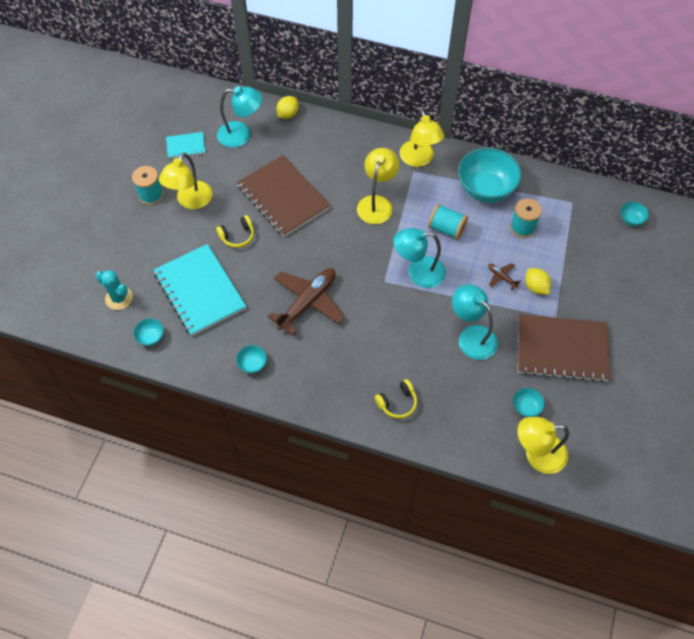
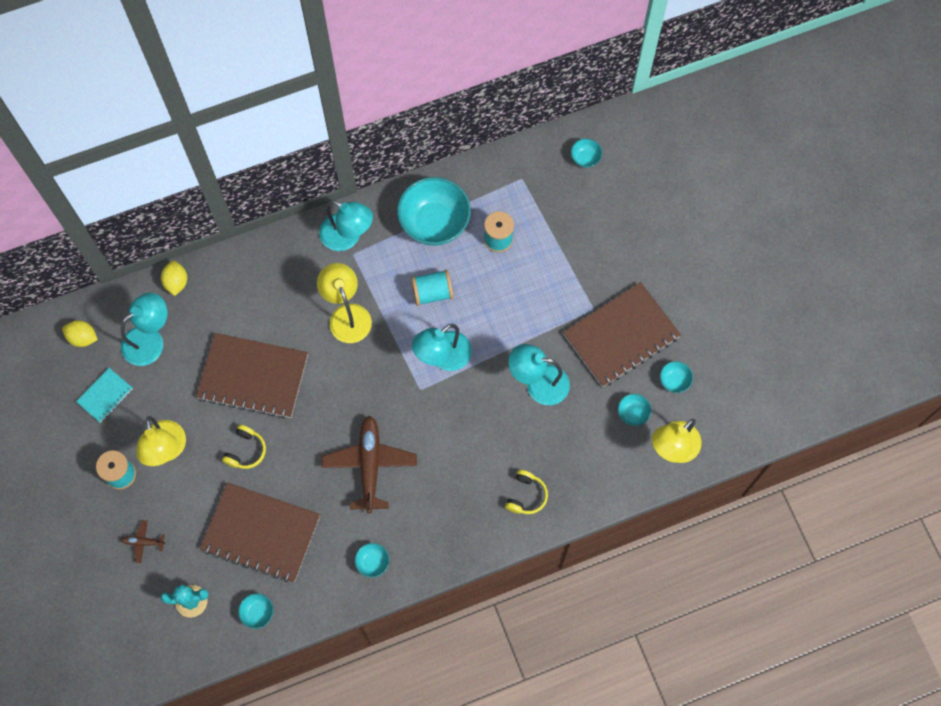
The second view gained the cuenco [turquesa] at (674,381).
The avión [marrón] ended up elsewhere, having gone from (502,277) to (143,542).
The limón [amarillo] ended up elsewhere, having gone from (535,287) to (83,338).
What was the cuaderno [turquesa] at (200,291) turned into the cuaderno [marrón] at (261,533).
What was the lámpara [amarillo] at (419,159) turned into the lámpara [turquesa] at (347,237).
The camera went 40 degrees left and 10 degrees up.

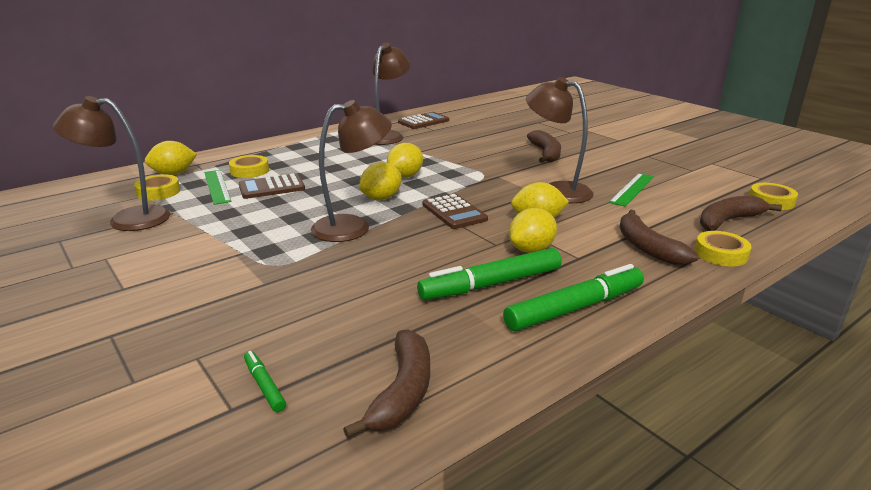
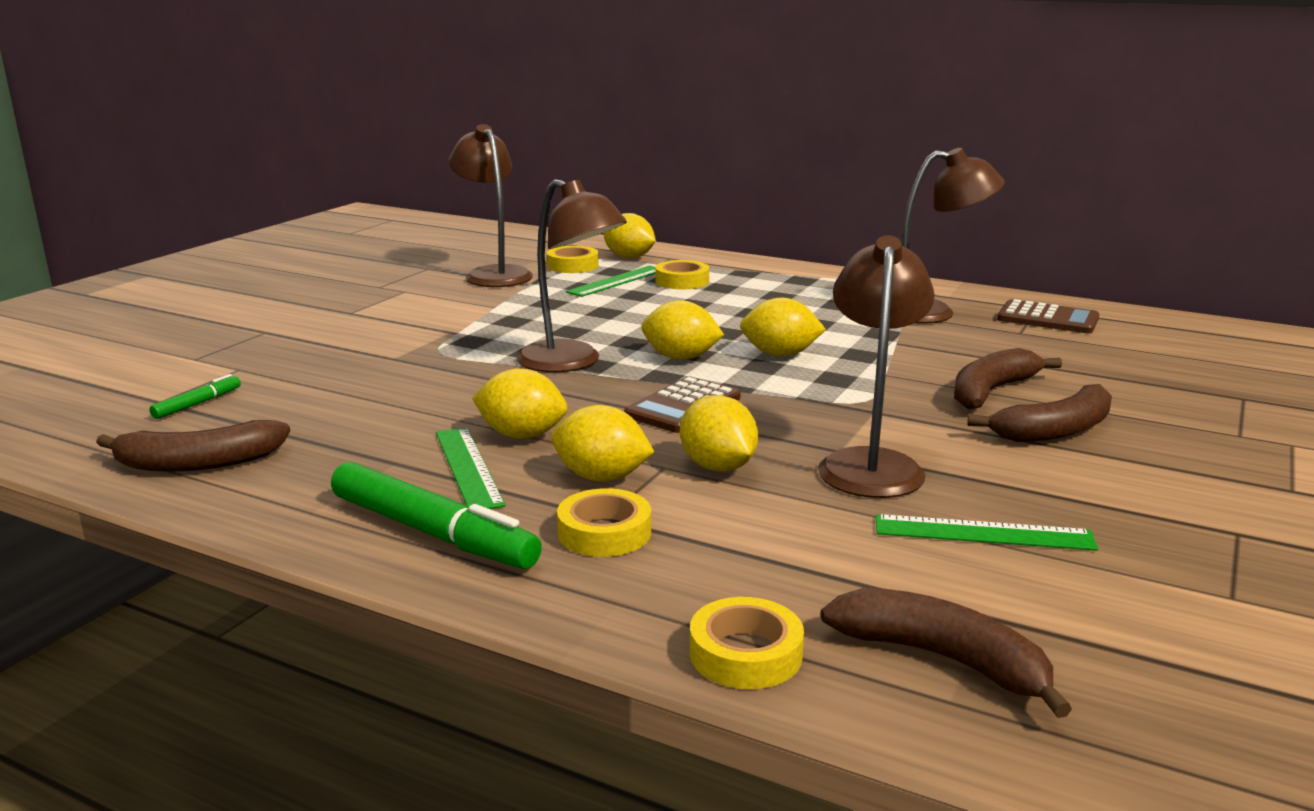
The second view lost the calculadora [marrón] at (272,187).
The second view gained the limón [amarillo] at (522,435).
The plátano [marrón] ended up elsewhere, having gone from (647,247) to (991,391).
The cinta adhesiva [amarillo] ended up elsewhere, having gone from (771,201) to (604,532).
Where the rotulador [verde] stood at (491,284), the regla [verde] came to stand at (468,467).
The camera went 65 degrees right and 5 degrees down.

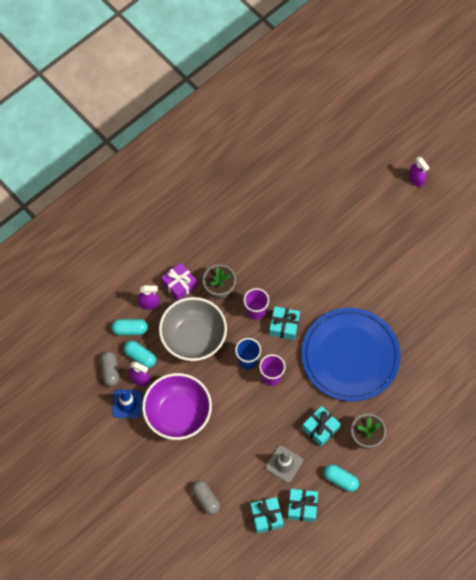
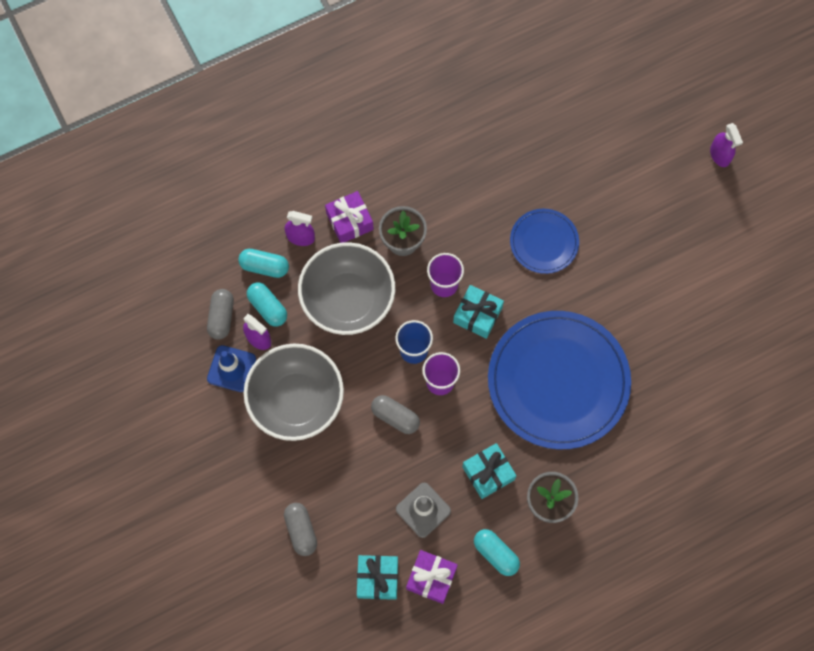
The second view gained the cápsula [gris] at (395,417).
The second view gained the plato [azul] at (544,242).
What was the cuenco [morado] at (178,414) turned into the cuenco [gris] at (296,400).
What was the regalo [turquesa] at (302,507) turned into the regalo [morado] at (431,578).
The camera went 15 degrees right and 5 degrees up.

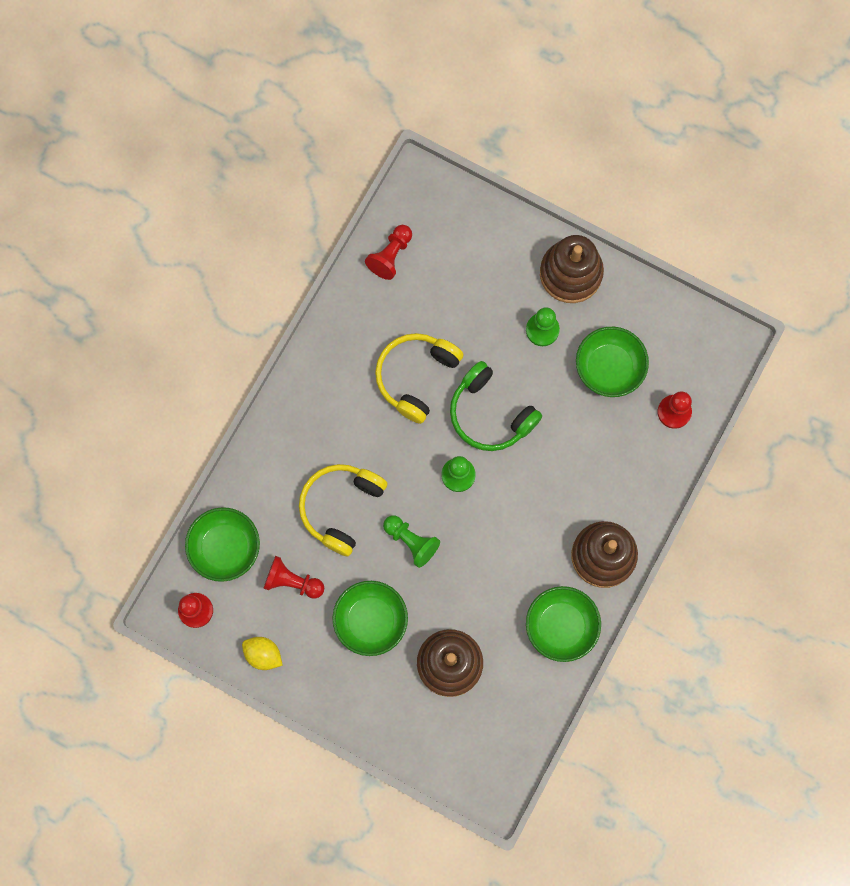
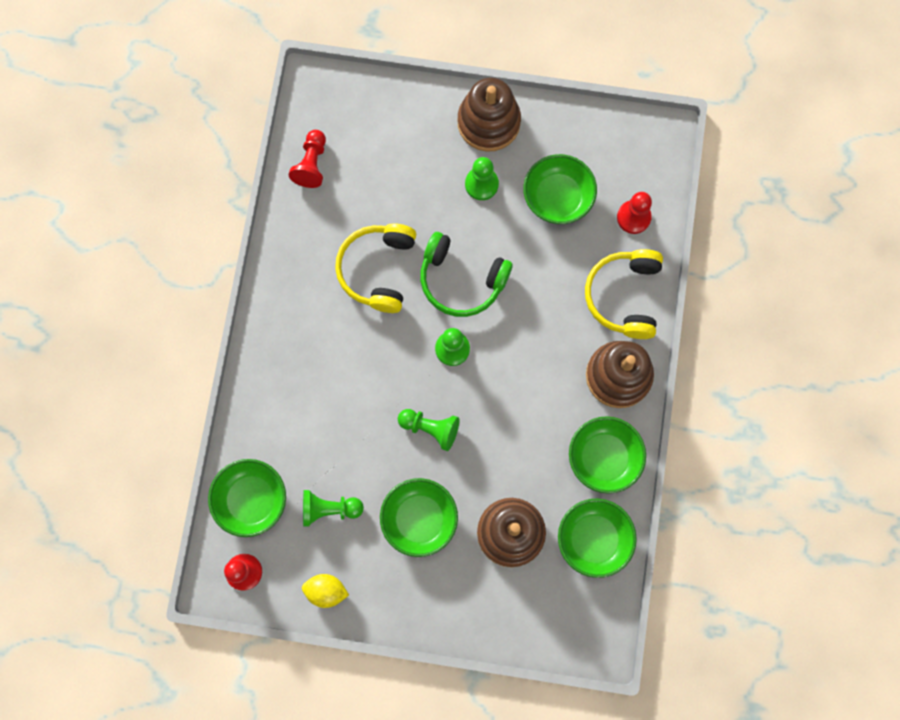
The second view gained the cuenco [verde] at (593,539).
The auriculares [amarillo] ended up elsewhere, having gone from (341,508) to (624,296).
What was the peón [rojo] at (292,581) turned into the peón [verde] at (329,509).
The camera went 20 degrees left and 0 degrees up.

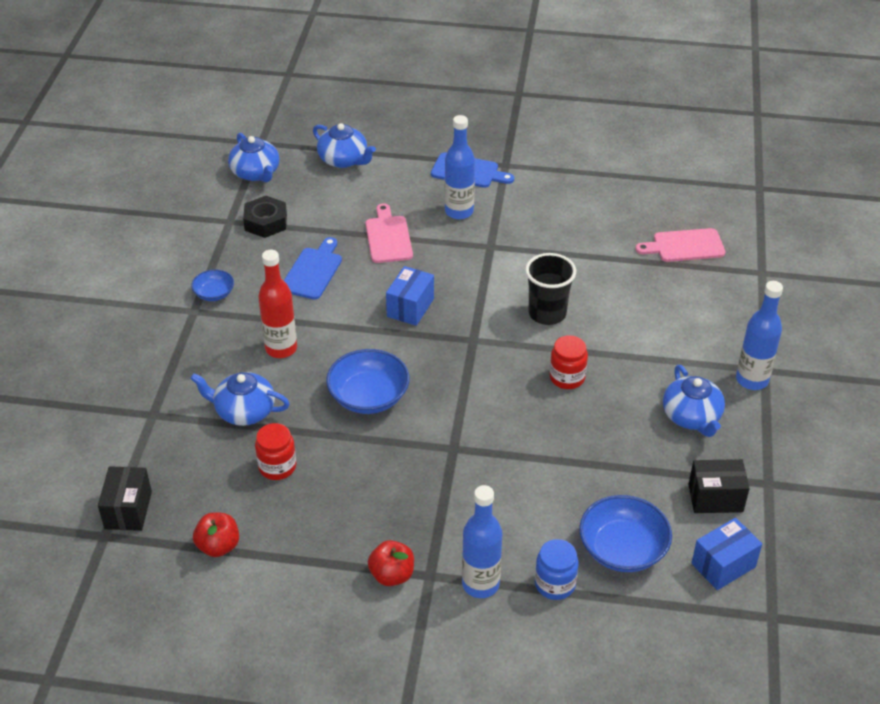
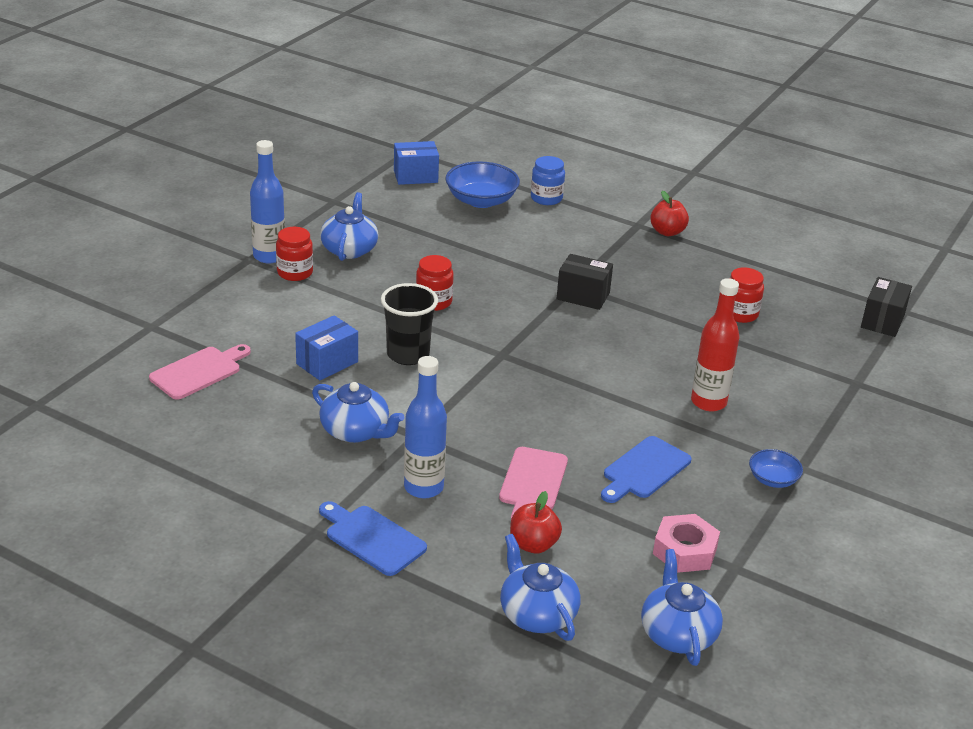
The second view lost the cuenco [azul] at (368,397).
The second view lost the botella [azul] at (480,584).
The second view gained the tarro [rojo] at (295,273).
The tetera [azul] ended up elsewhere, having gone from (244,411) to (356,431).
The manzana [rojo] ended up elsewhere, having gone from (218,546) to (533,545).
The caja [azul] ended up elsewhere, having gone from (410,307) to (327,363).
The caja [negro] ended up elsewhere, having gone from (715,498) to (583,296).
What was the tuerca [negro] at (266,222) turned into the tuerca [rosa] at (684,550).
The tabla de cortar [rosa] at (684,246) ended up facing another way, 60 degrees counterclockwise from before.
The camera went 160 degrees left and 10 degrees down.

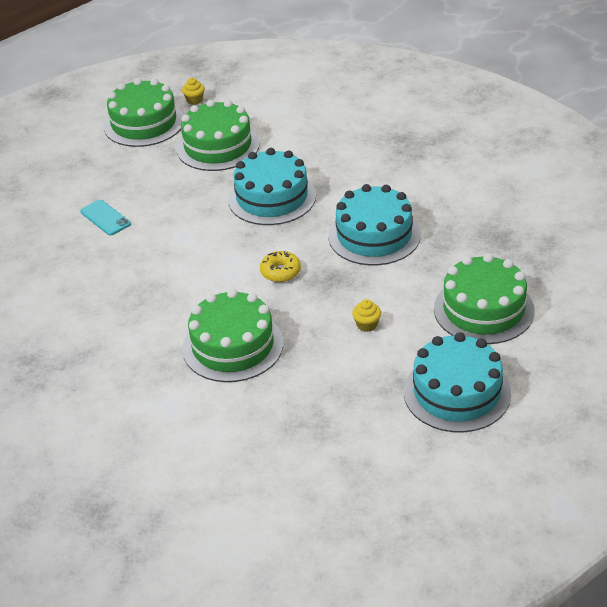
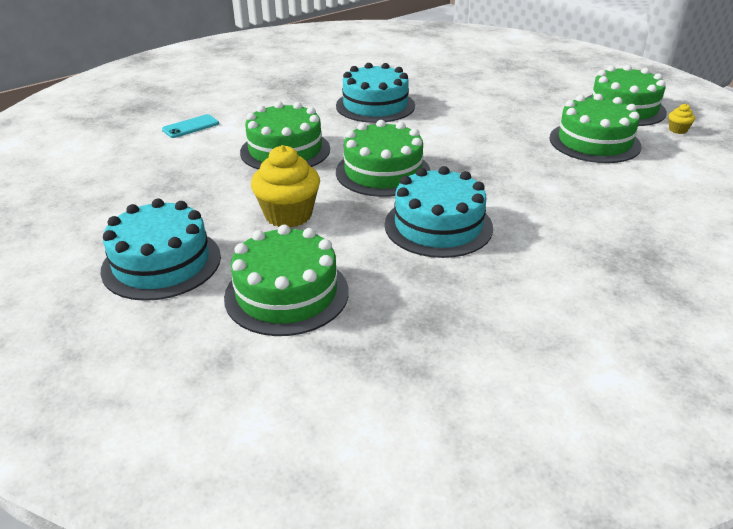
The móvil [turquesa] ended up elsewhere, having gone from (105,218) to (191,127).
The tarta [turquesa] ended up elsewhere, having gone from (272,197) to (375,105).
Where the rosquilla [amarillo] stood at (280,272), the tarta [verde] came to stand at (383,172).
The size of the magdalena [amarillo] at (367,325) changed by a factor of 2.22.
The camera went 90 degrees right and 5 degrees down.

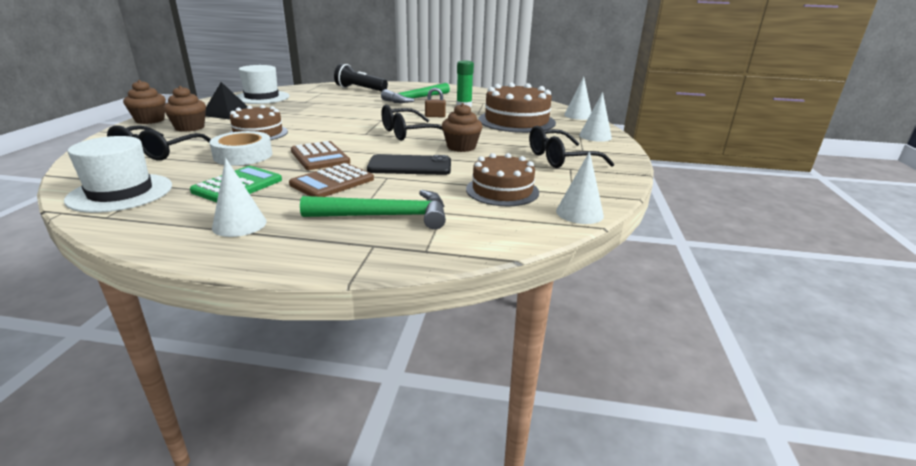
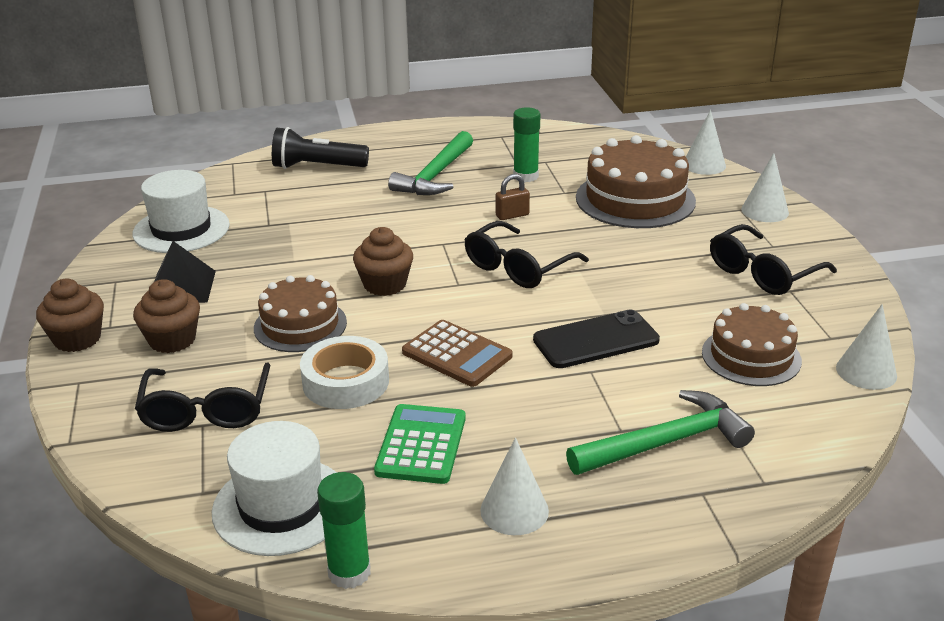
The second view lost the calculadora [marrón] at (332,182).
The second view gained the barra de pegamento [verde] at (349,572).
The magdalena [marrón] ended up elsewhere, having gone from (461,147) to (385,284).
The camera went 20 degrees left and 5 degrees up.

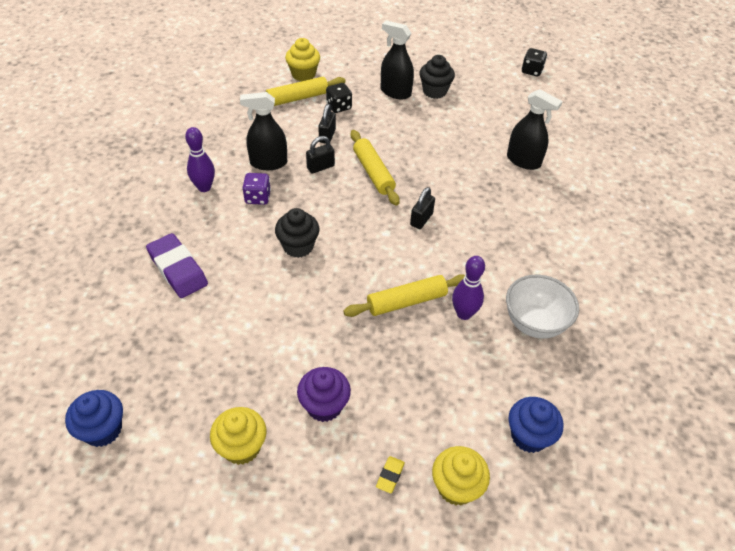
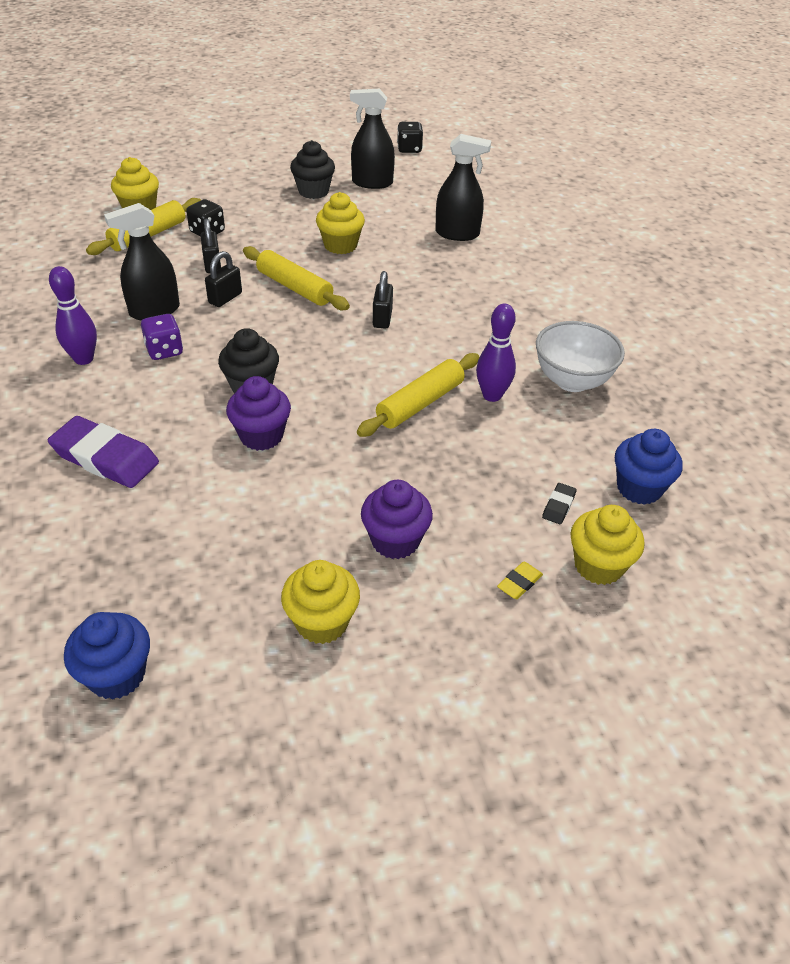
The second view gained the magdalena [morado] at (261,436).
The second view gained the magdalena [amarillo] at (340,245).
The second view gained the goma de borrar [negro] at (558,506).
The pulverizador [negro] ended up elsewhere, having gone from (395,92) to (372,183).
The goma de borrar [amarillo] at (390,475) ended up facing another way, 45 degrees clockwise from before.
The camera went 25 degrees left and 5 degrees down.

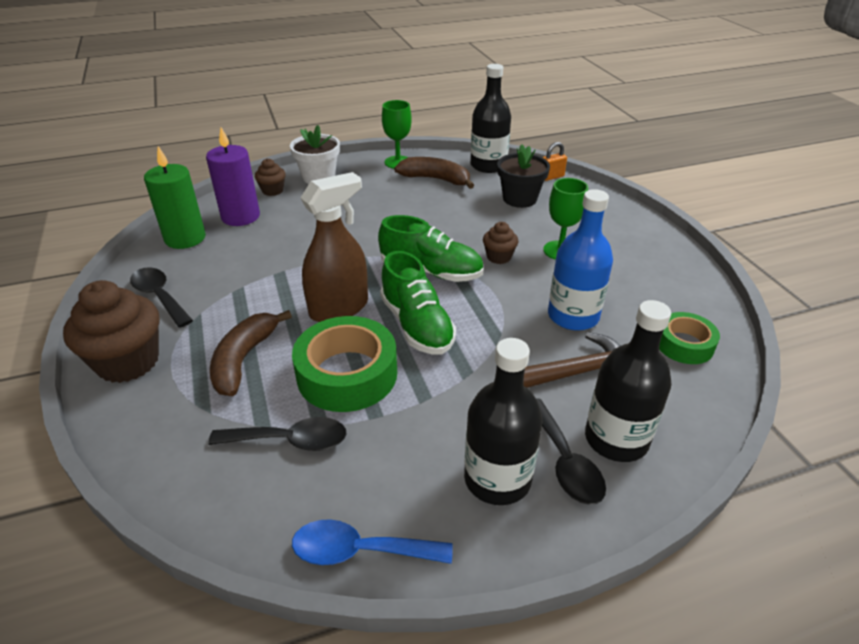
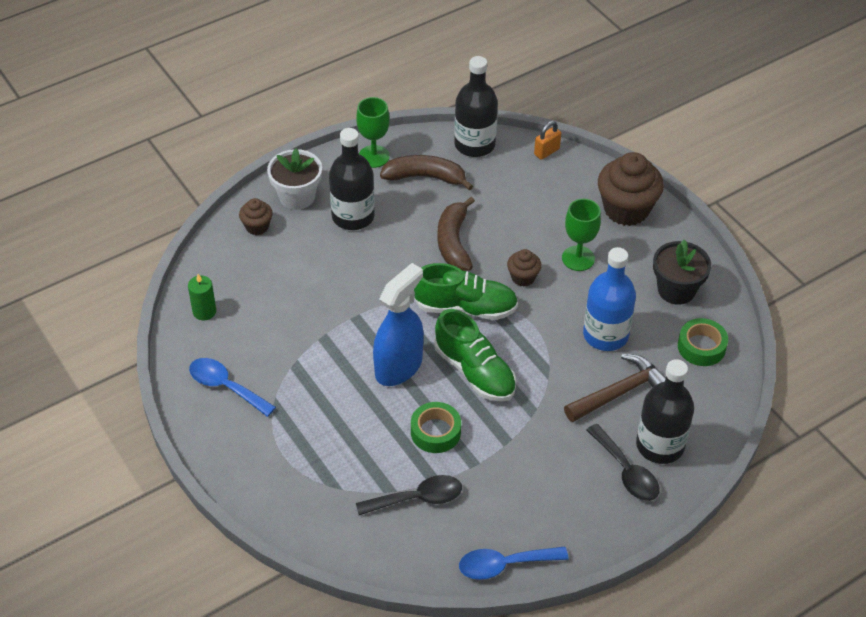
The second view lost the vela [morado] at (240,216).
The magdalena [marrón] ended up elsewhere, having gone from (128,362) to (626,209).
The plátano [marrón] ended up elsewhere, having gone from (244,359) to (454,242).
The botella [negro] ended up elsewhere, having gone from (497,479) to (353,216).
The maceta [negro] ended up elsewhere, having gone from (519,199) to (676,290).
What was the cuchara [negro] at (159,296) turned into the cuchara [azul] at (225,386).
What was the pulverizador [marrón] at (339,308) turned into the pulverizador [azul] at (399,367).
The size of the vela [verde] at (185,238) changed by a factor of 0.57.
The size of the cinta adhesiva [verde] at (347,374) changed by a factor of 0.59.
The camera went 15 degrees left and 10 degrees up.

